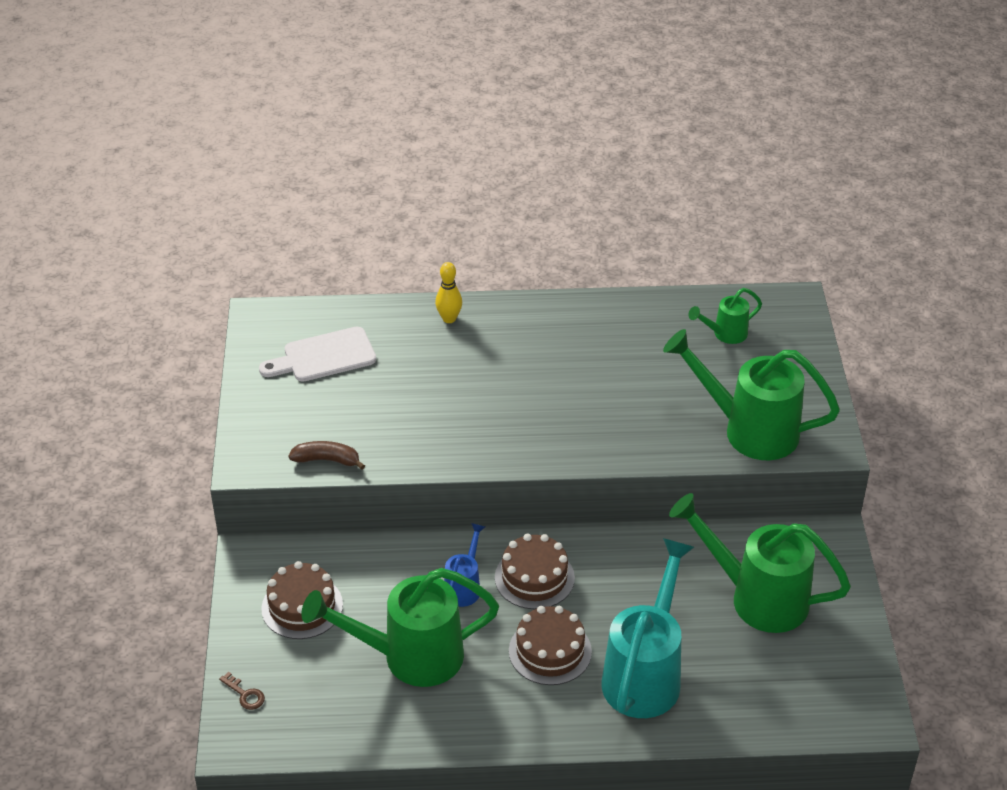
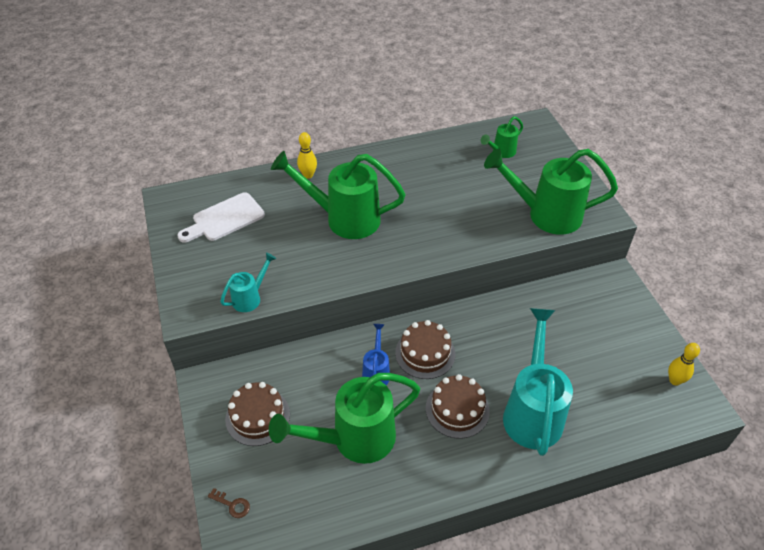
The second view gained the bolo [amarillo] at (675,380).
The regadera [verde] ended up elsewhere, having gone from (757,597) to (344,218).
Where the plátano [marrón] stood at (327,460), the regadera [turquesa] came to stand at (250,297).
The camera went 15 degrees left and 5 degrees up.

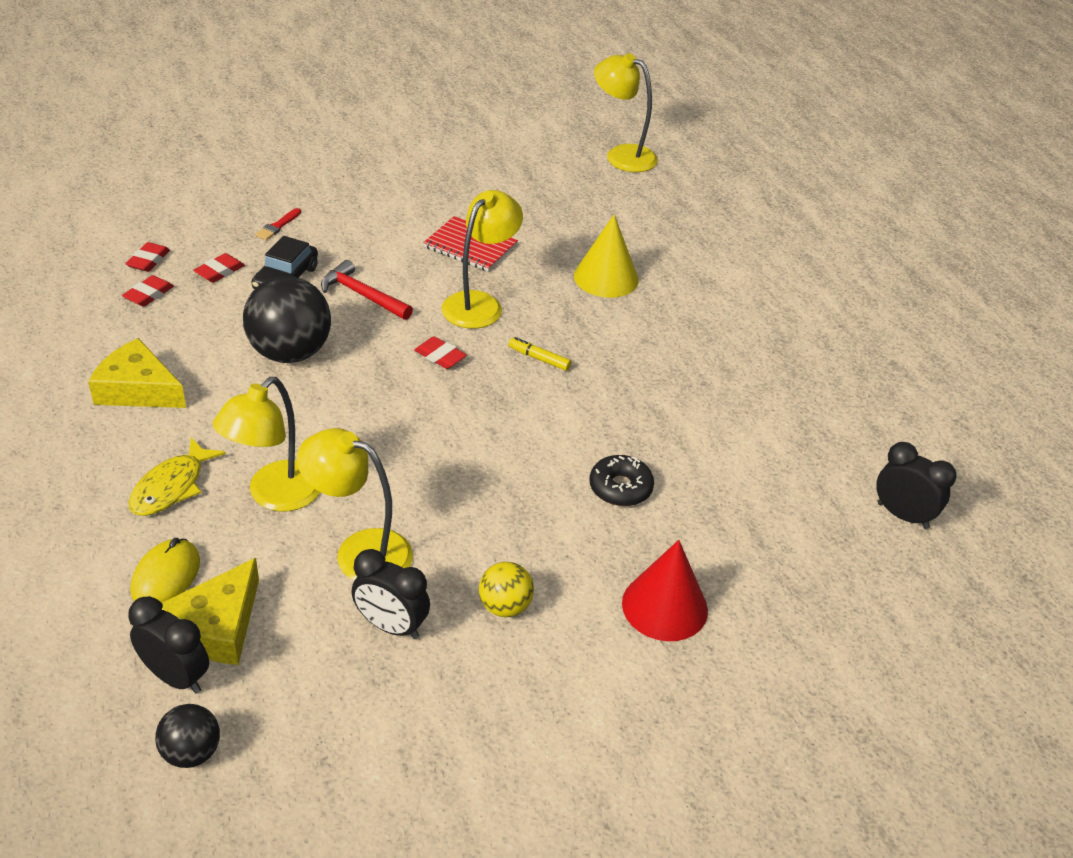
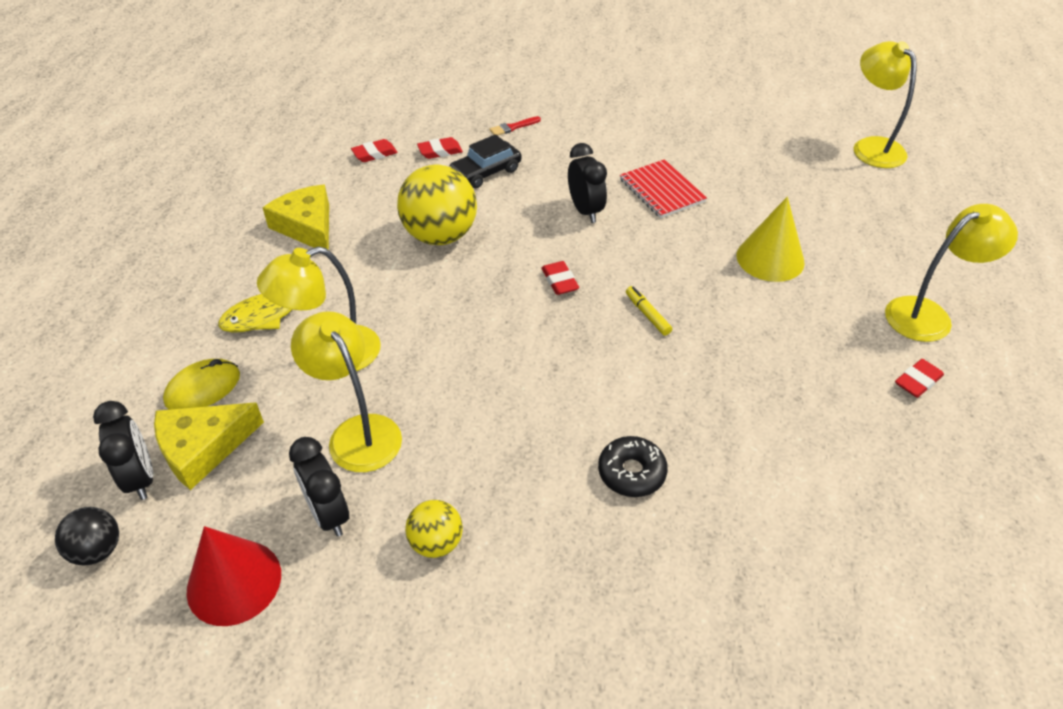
The second view lost the martillo [rojo] at (362,295).
The goma de borrar [rojo] ended up elsewhere, having gone from (148,260) to (917,381).
The lámpara [amarillo] ended up elsewhere, having gone from (479,303) to (928,315).
The cono [rojo] ended up elsewhere, having gone from (664,606) to (234,582).
The despertador [negro] ended up elsewhere, having gone from (902,515) to (585,211).
What was the pelota [negro] at (290,353) turned into the pelota [amarillo] at (440,235).
The camera went 35 degrees right and 5 degrees up.

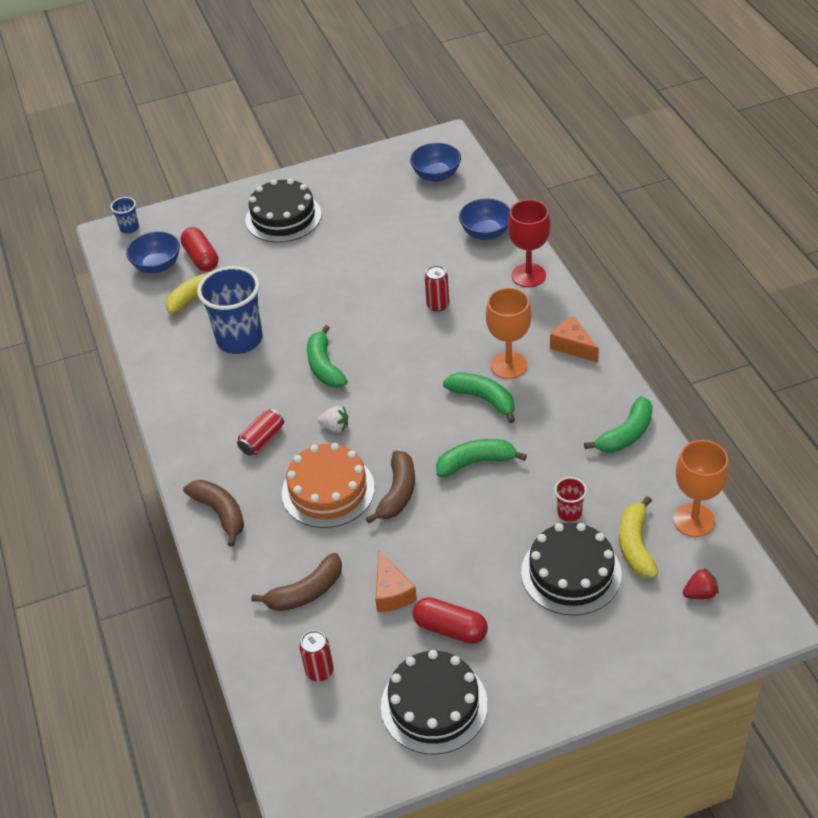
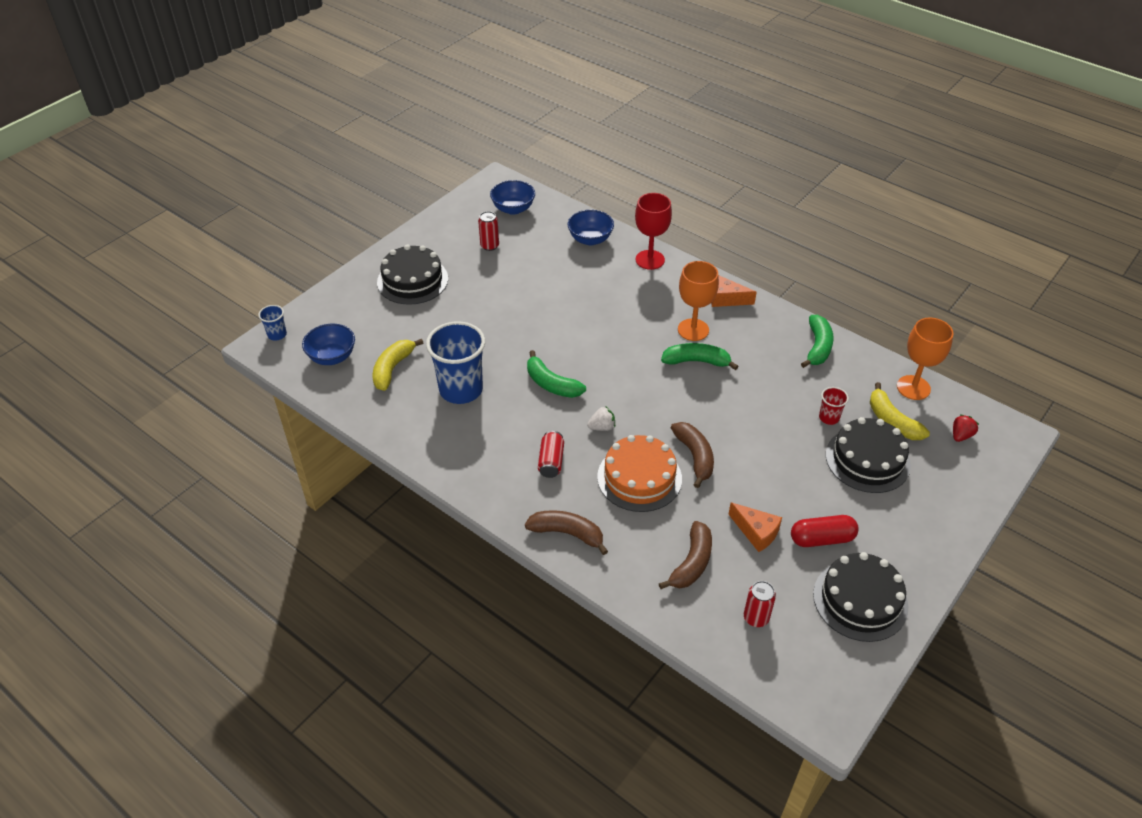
The second view lost the cápsula [rojo] at (201,258).
The second view lost the plátano [verde] at (475,462).
The lata [rojo] ended up elsewhere, having gone from (438,305) to (489,246).
The camera went 35 degrees left and 0 degrees up.

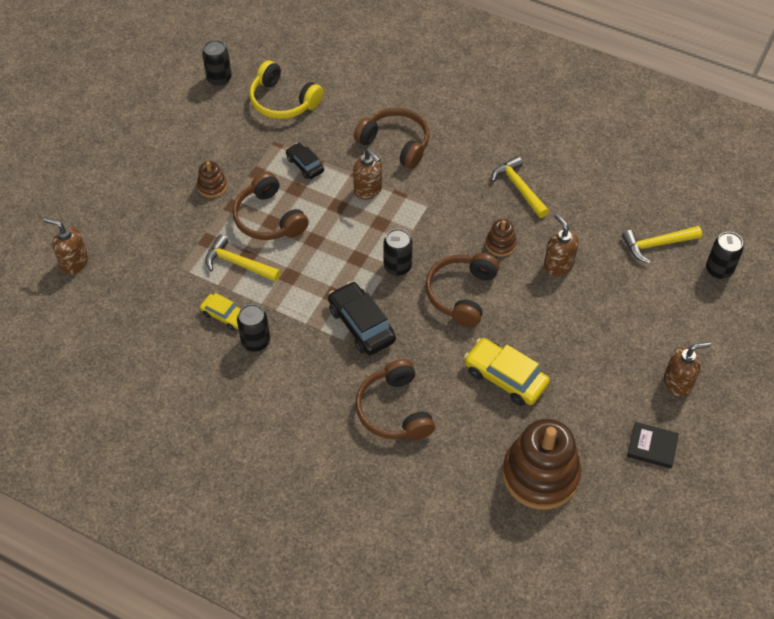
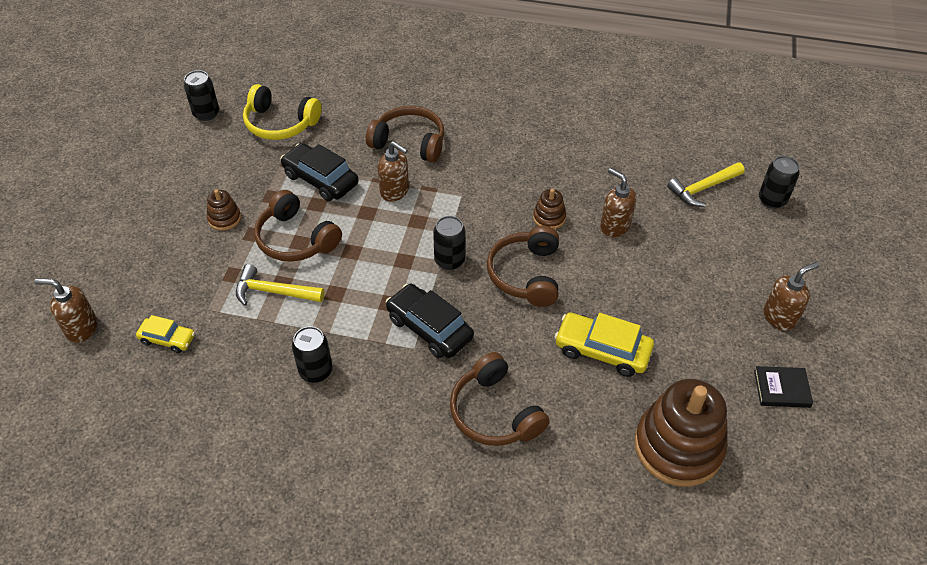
The second view lost the martillo [amarillo] at (519,188).
The coche [amarillo] ended up elsewhere, having gone from (225,315) to (167,339).
The size of the coche [negro] at (305,165) changed by a factor of 1.67.
The camera went 15 degrees left and 5 degrees down.

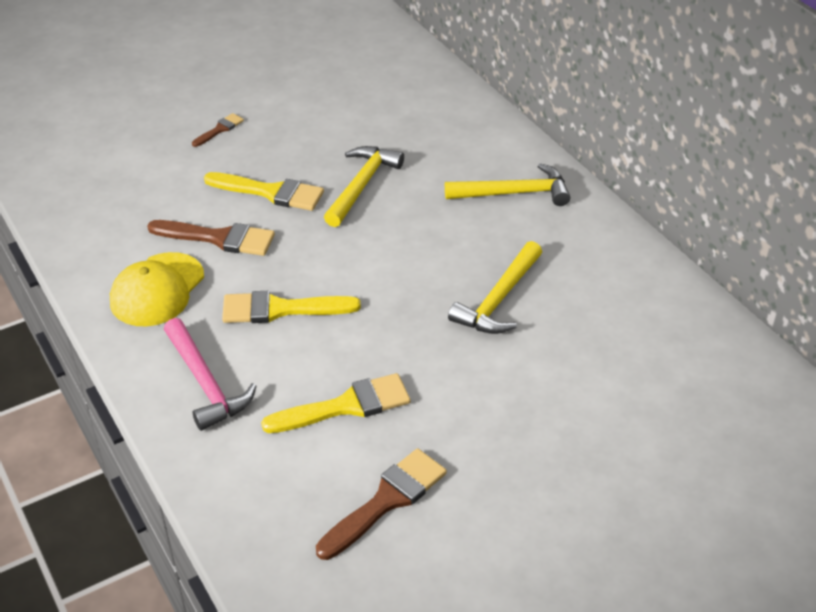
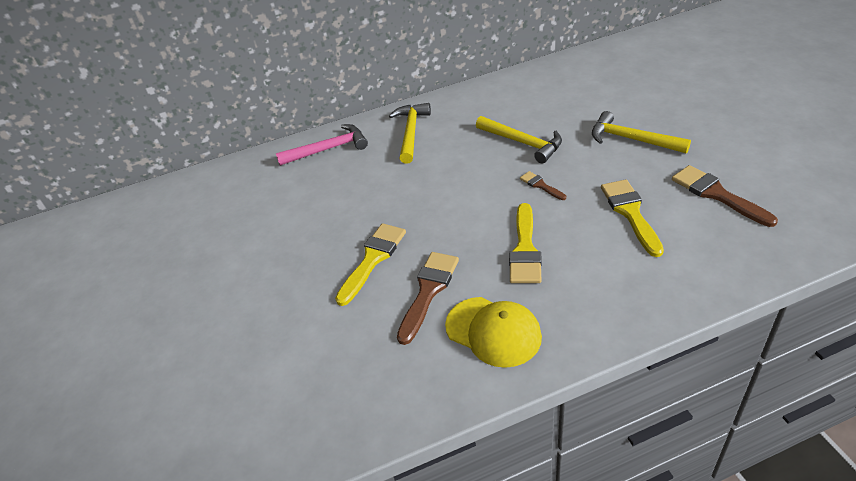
The martillo [rosa] ended up elsewhere, having gone from (206,383) to (328,149).
The pincel [marrón] ended up elsewhere, having gone from (220,129) to (540,185).
The martillo [amarillo] ended up elsewhere, having gone from (361,185) to (631,139).
The camera went 75 degrees left and 0 degrees up.

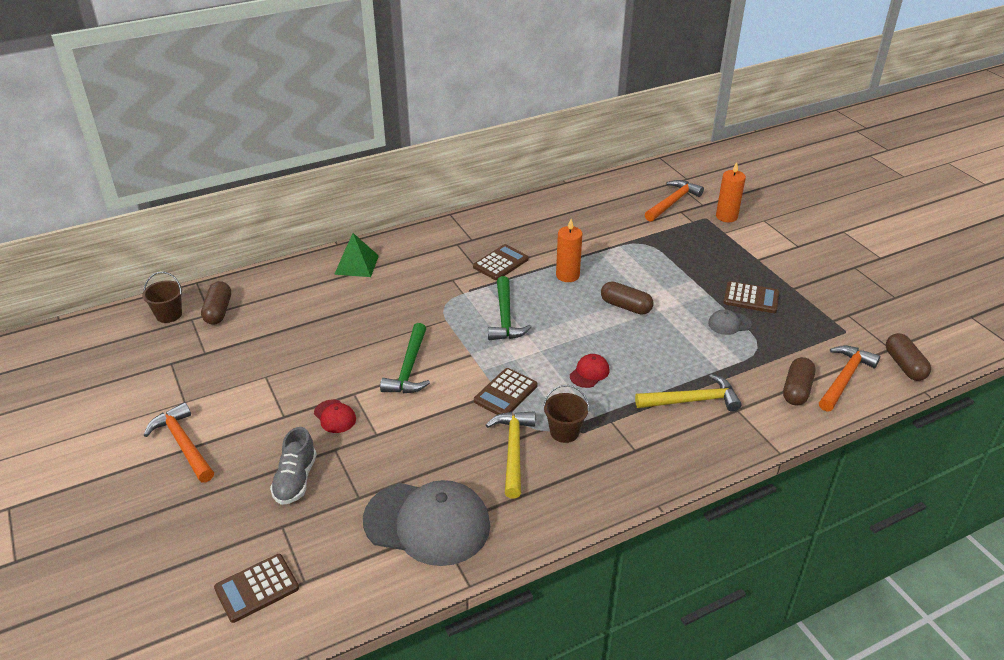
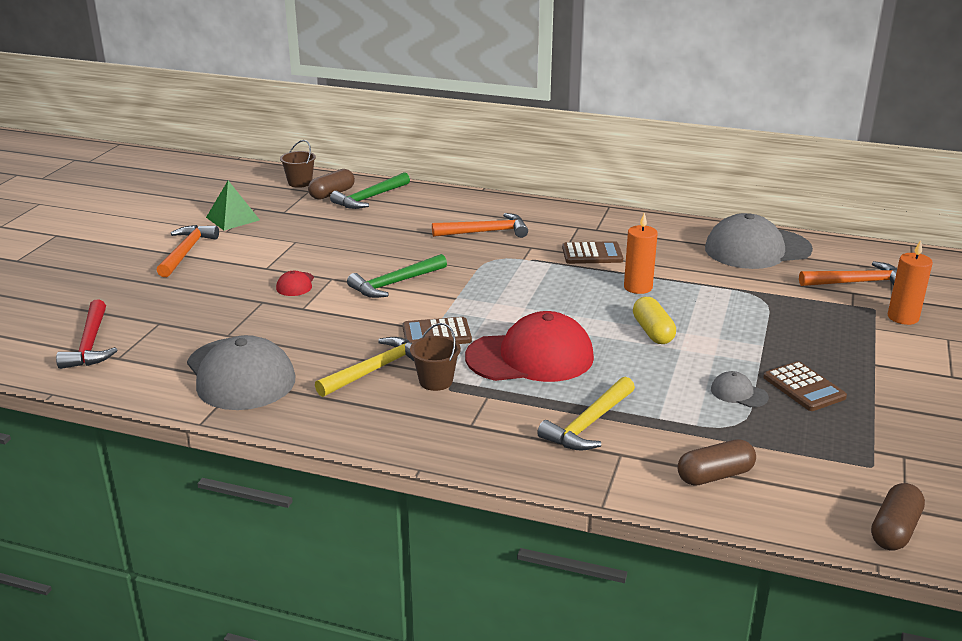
The second view lost the zapato [gris] at (295,480).
The second view gained the gorra [gris] at (757,249).
The pirámide [verde] ended up elsewhere, having gone from (356,265) to (232,218).
The martillo [verde] ended up elsewhere, having gone from (505,317) to (369,198).
The martillo [naranja] ended up elsewhere, having gone from (845,378) to (485,232).
Where the calculadora [marrón] stood at (257,588), the martillo [rojo] came to stand at (90,344).
What was the cápsula [marrón] at (625,306) turned into the cápsula [amarillo] at (652,332).
The martillo [amarillo] at (692,401) ended up facing another way, 90 degrees clockwise from before.
The size of the gorra [rojo] at (589,373) changed by a factor of 2.36.
The camera went 45 degrees right and 10 degrees down.

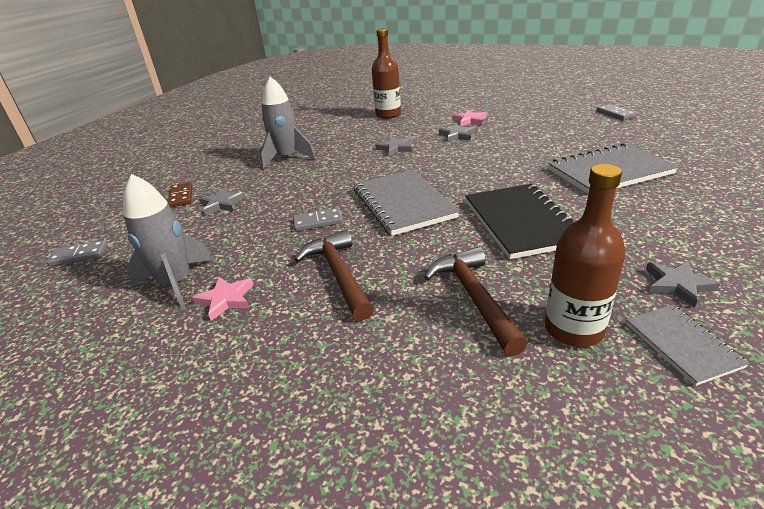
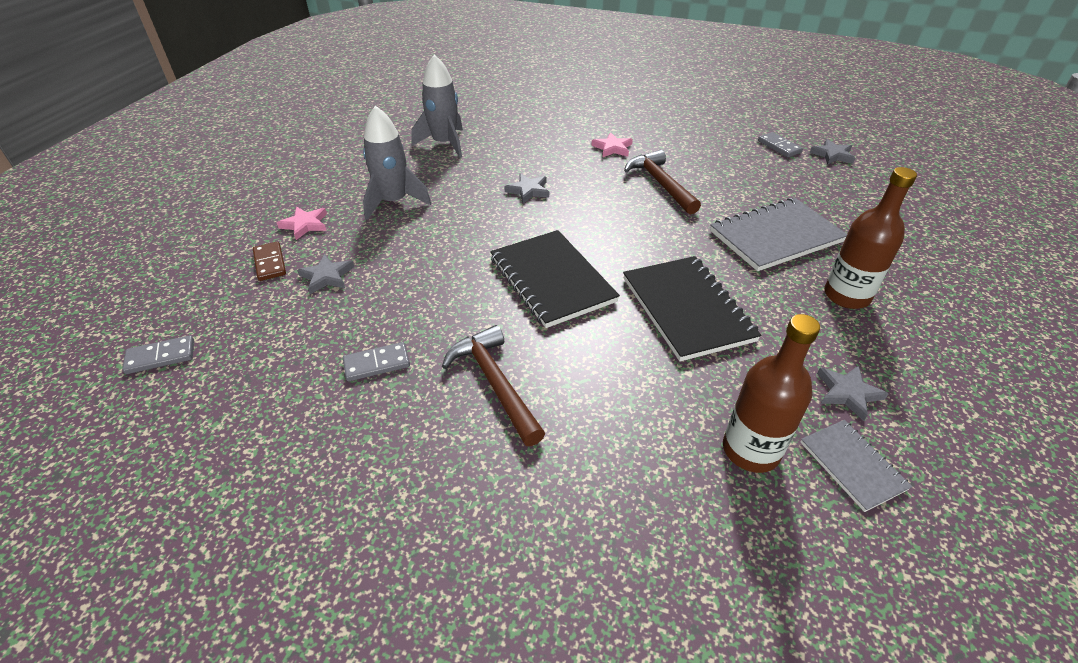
The cohete [gris] ended up elsewhere, having gone from (176,283) to (444,144).
The estrella [rosa] ended up elsewhere, having gone from (226,299) to (305,225).
The ficha de dominó [gris] ended up elsewhere, having gone from (318,222) to (377,364).
The botella [marrón] ended up elsewhere, having gone from (388,114) to (846,296).
The martillo [marrón] ended up elsewhere, having gone from (474,298) to (660,184).
The estrella [gris] ended up elsewhere, having gone from (457,135) to (832,155).
What was the cuaderno [gris] at (403,204) turned into the cuaderno [negro] at (551,280).
The camera went 10 degrees left and 10 degrees up.

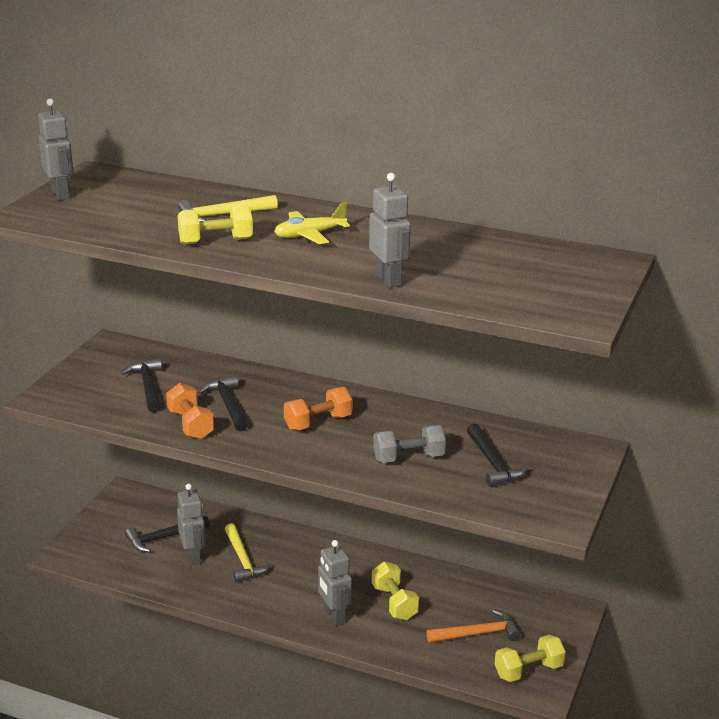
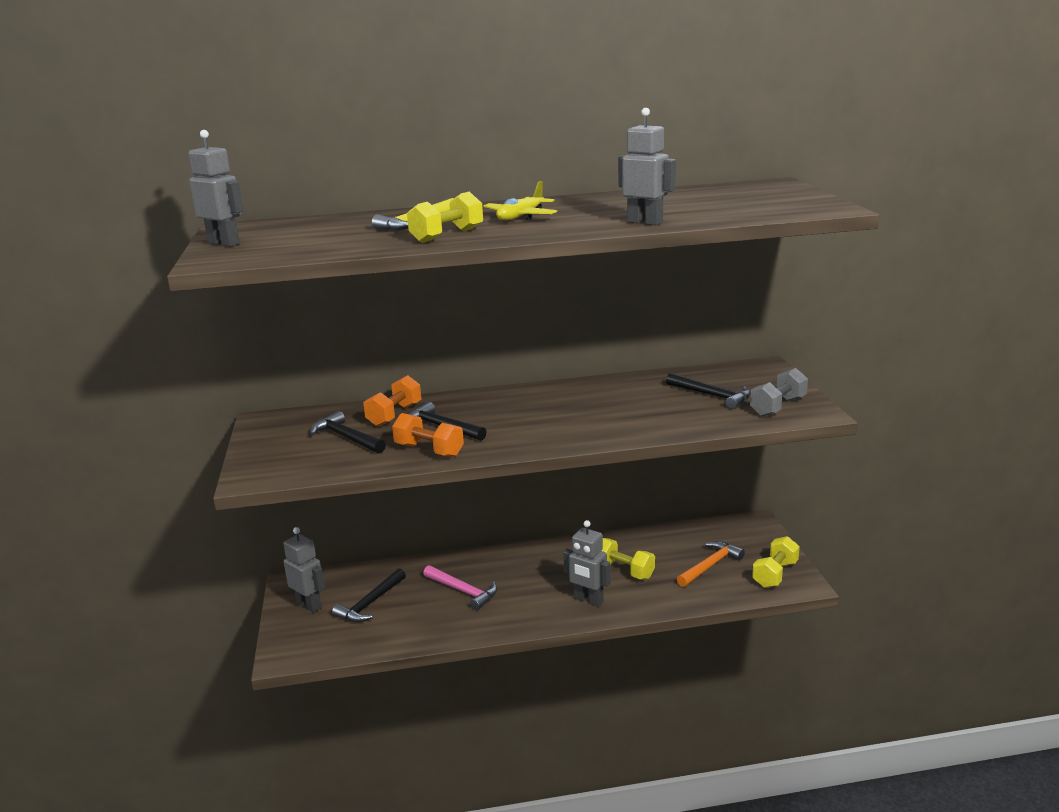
The robot [gris] ended up elsewhere, having gone from (193,557) to (309,605).
The mancuerna [naranja] ended up elsewhere, having gone from (318,422) to (394,415).
The mancuerna [gris] ended up elsewhere, having gone from (409,458) to (778,407).
What was the martillo [amarillo] at (243,560) turned into the martillo [rosa] at (463,591).
The camera went 30 degrees left and 5 degrees down.

